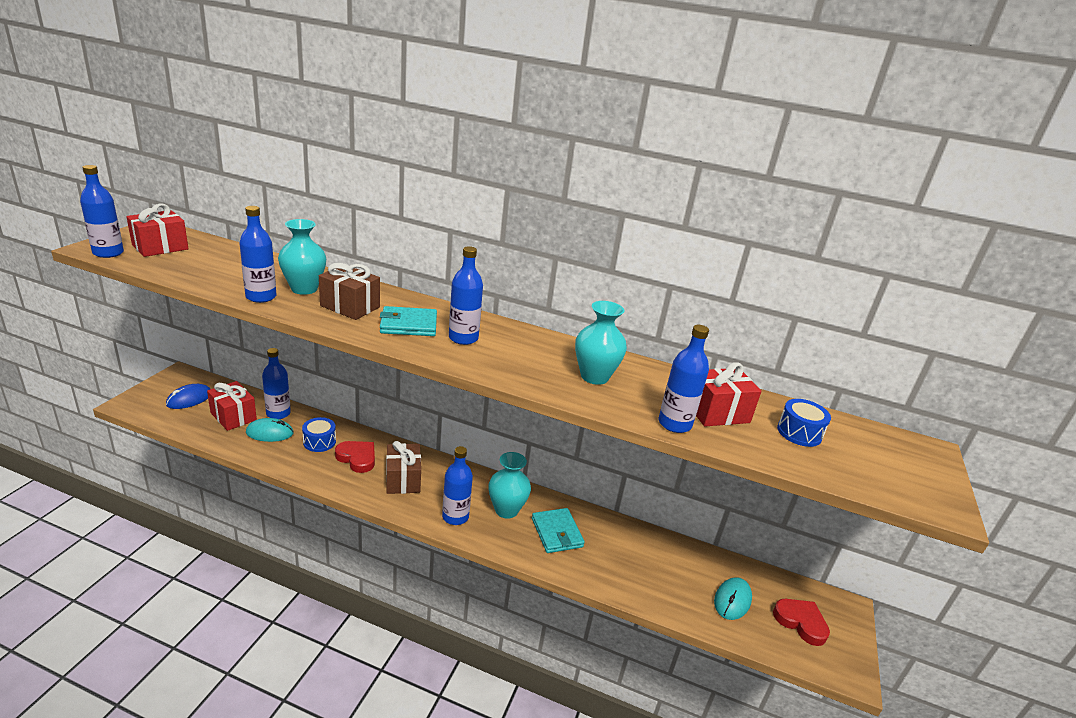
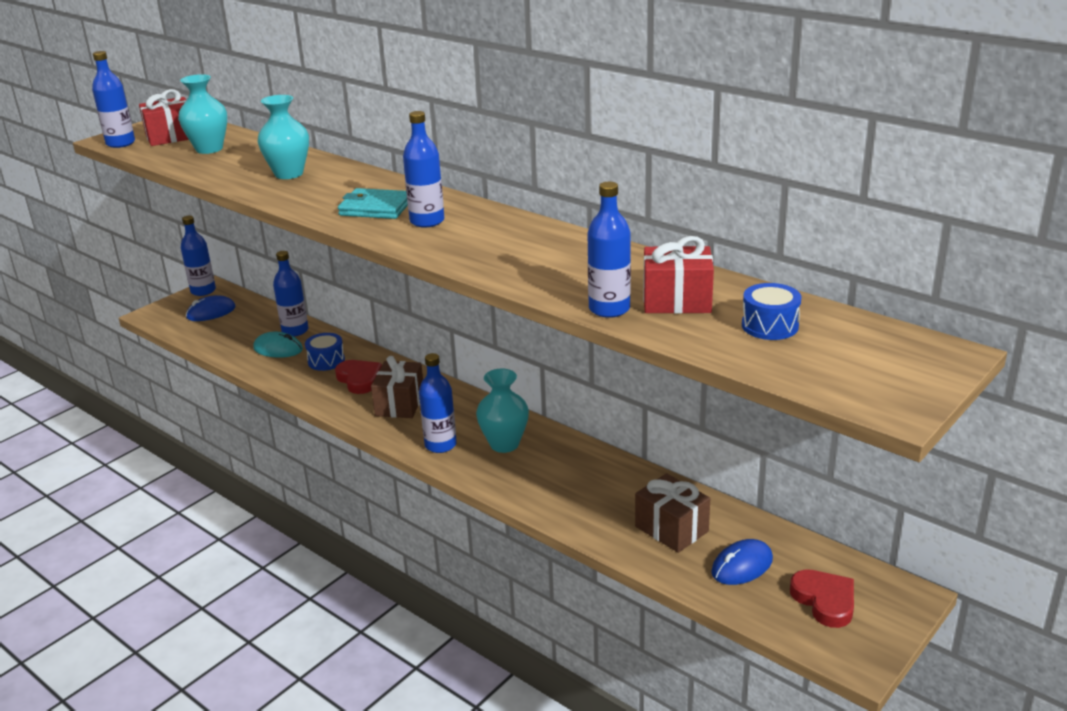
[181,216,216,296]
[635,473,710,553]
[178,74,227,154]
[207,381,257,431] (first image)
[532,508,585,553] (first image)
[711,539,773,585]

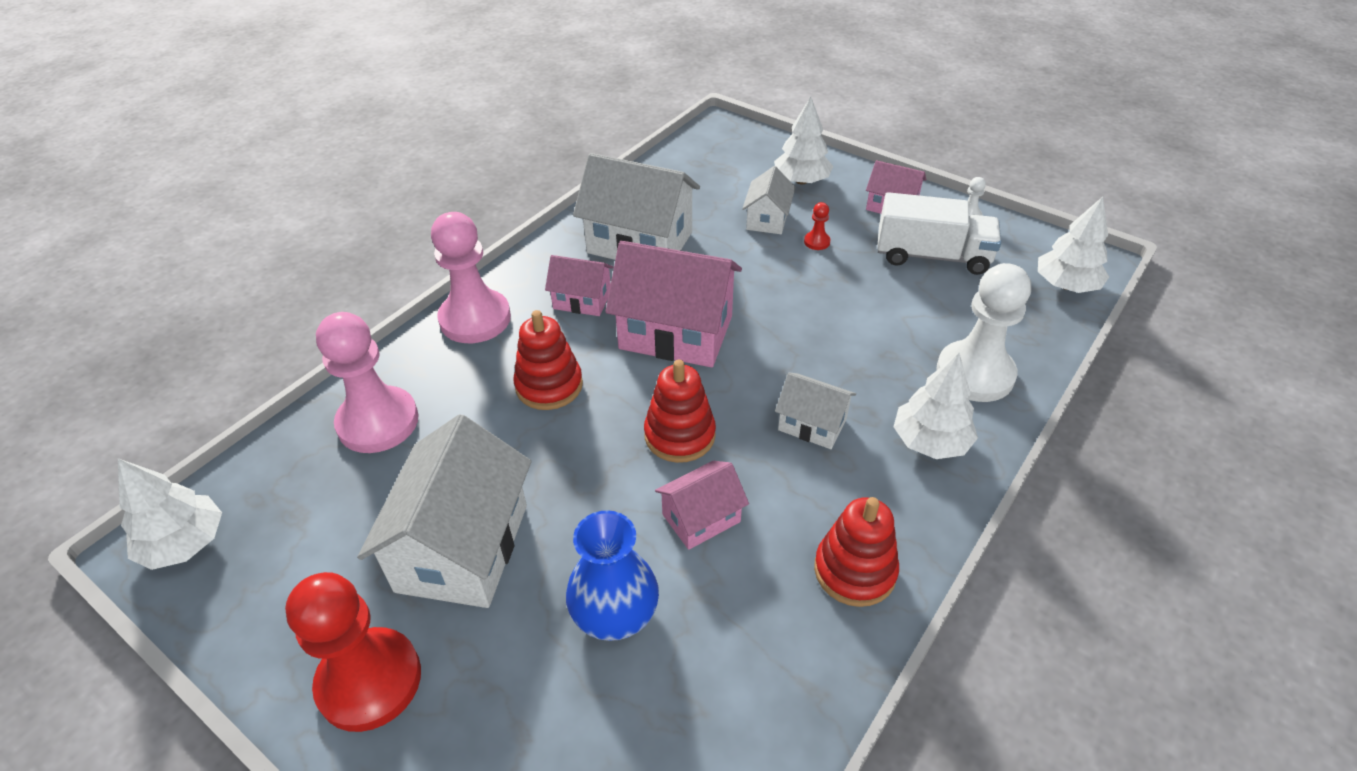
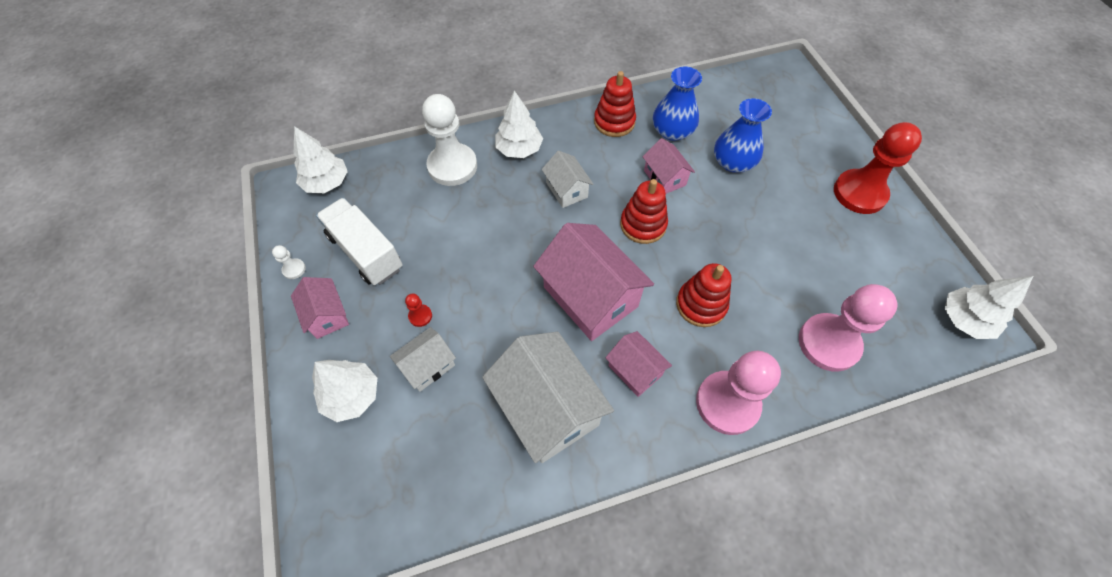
[357,414,531,608] (first image)
[643,138,695,194]
[653,67,702,141]

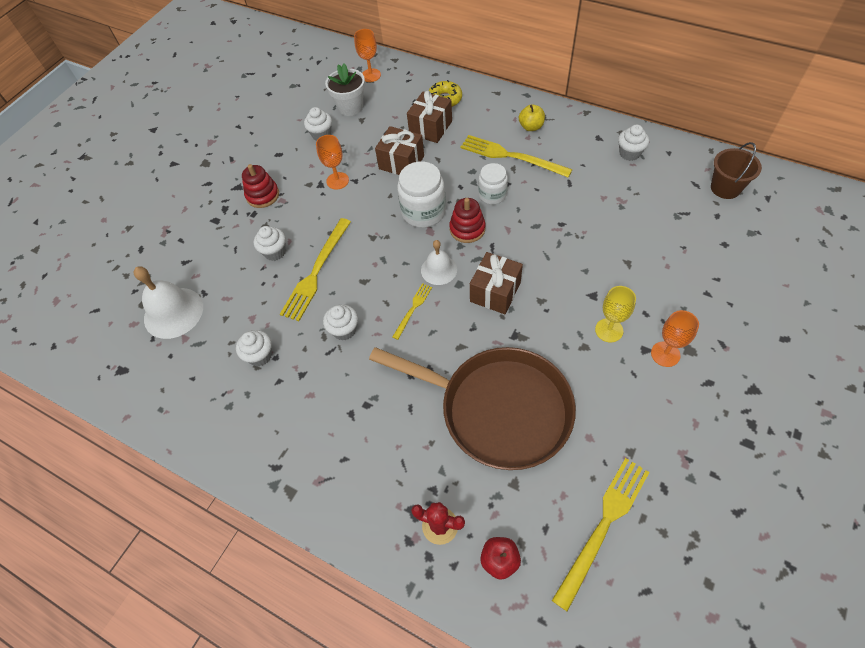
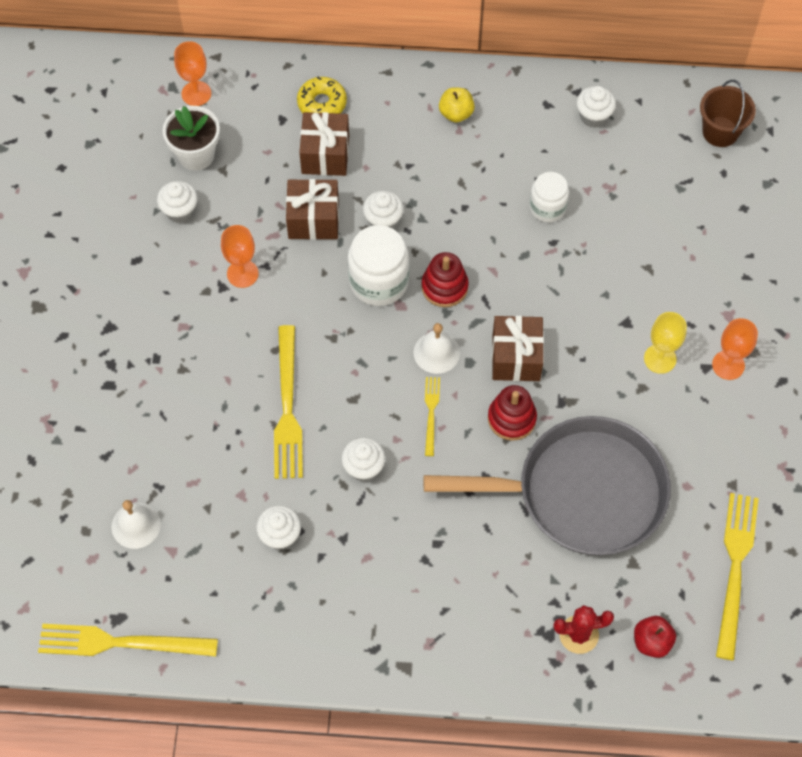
[38,624,218,656]
[530,172,569,222]
[488,385,537,441]
[363,191,404,229]
[111,500,161,549]
[423,416,671,555]

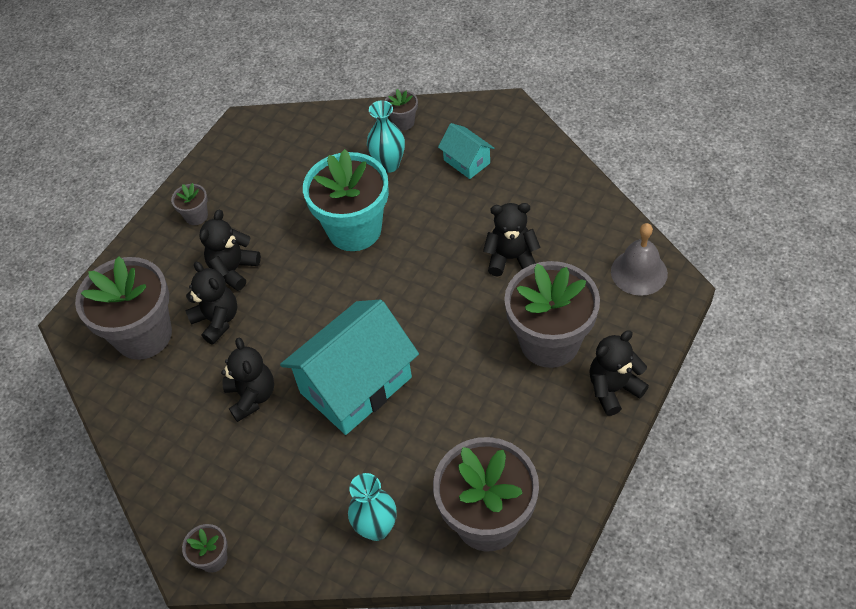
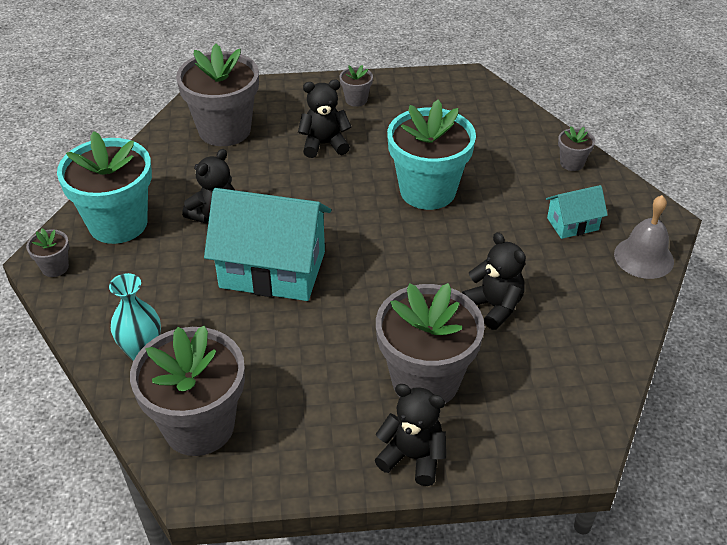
[367,100,405,173] (first image)
[546,185,608,239]
[614,195,674,279]
[185,262,238,344] (first image)
[57,131,152,244]

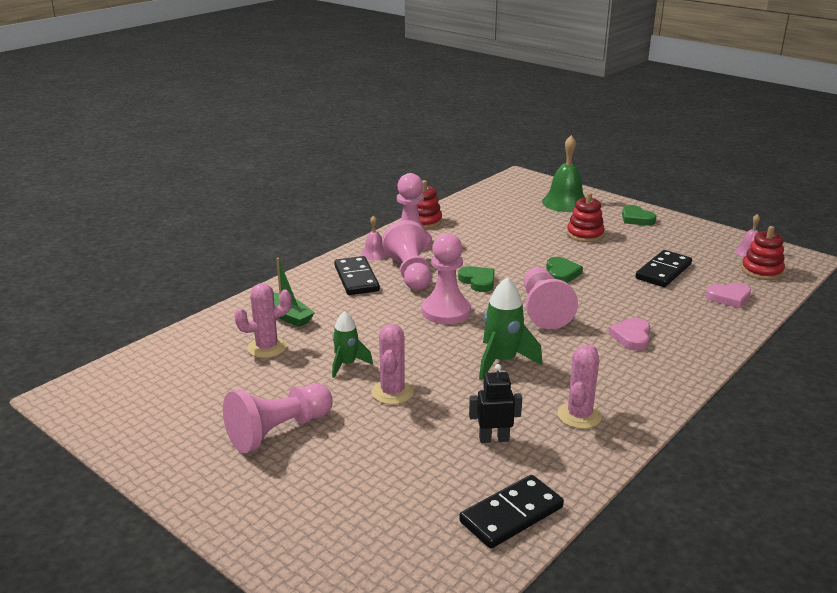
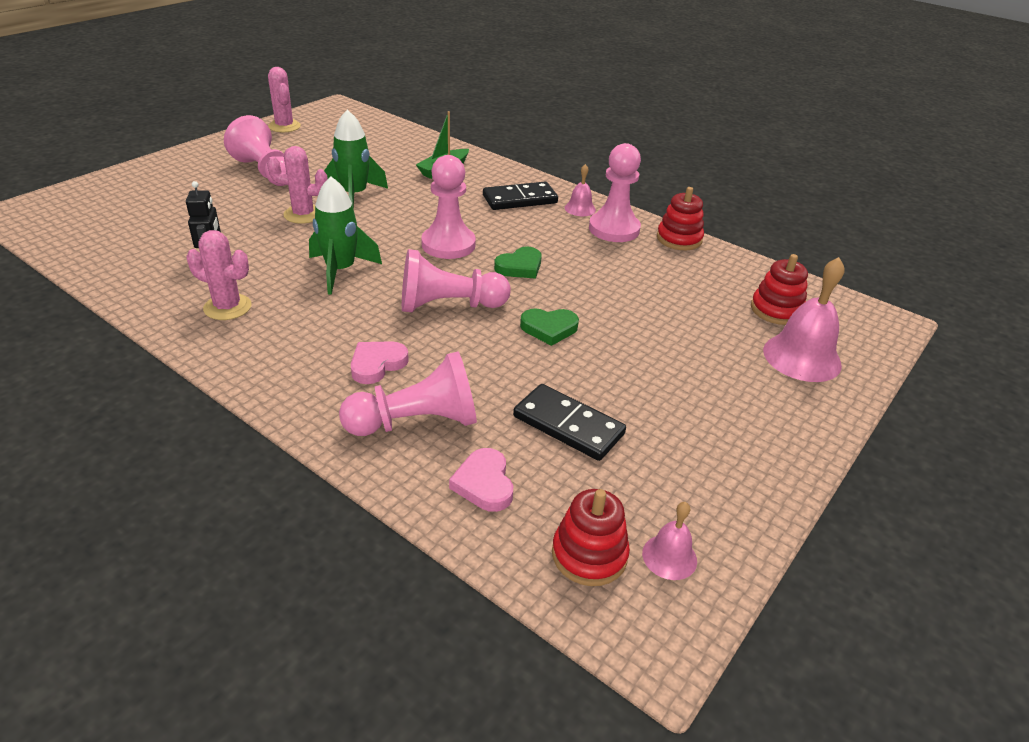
[763,257,845,382]
[751,254,808,325]
[622,205,656,226] (first image)
[339,351,477,436]
[268,67,301,132]
[324,110,388,210]
[351,341,409,384]
[459,475,564,549] (first image)

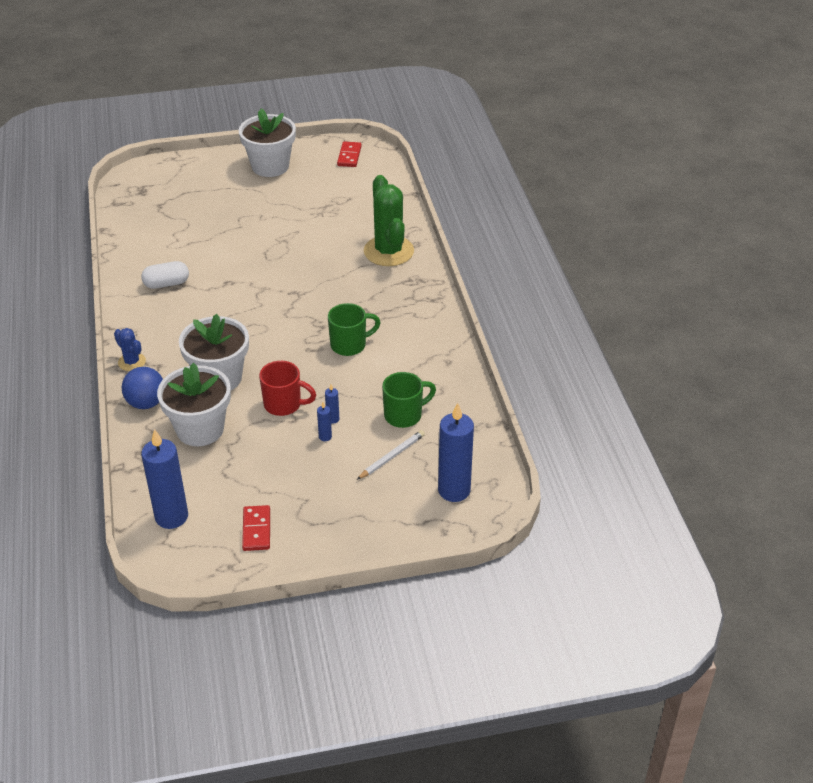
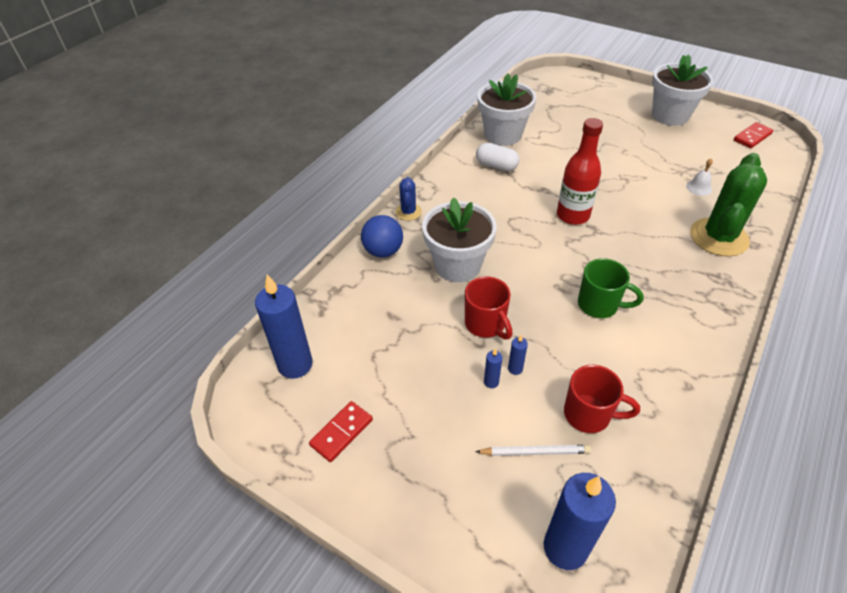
[477,73,536,146]
[564,365,640,433]
[557,118,603,225]
[686,159,713,196]

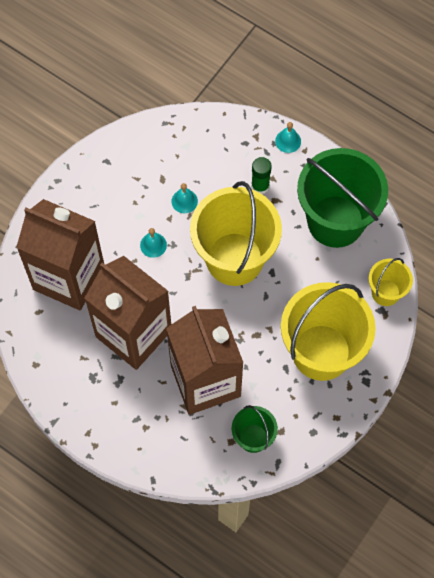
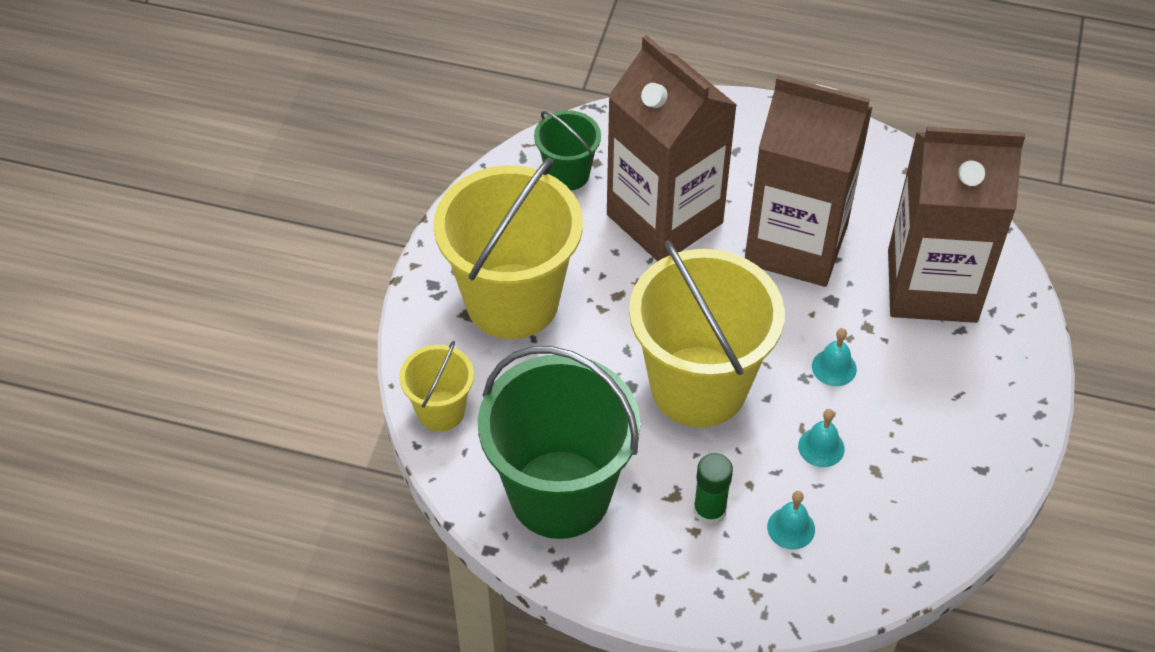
[767,491,815,549]

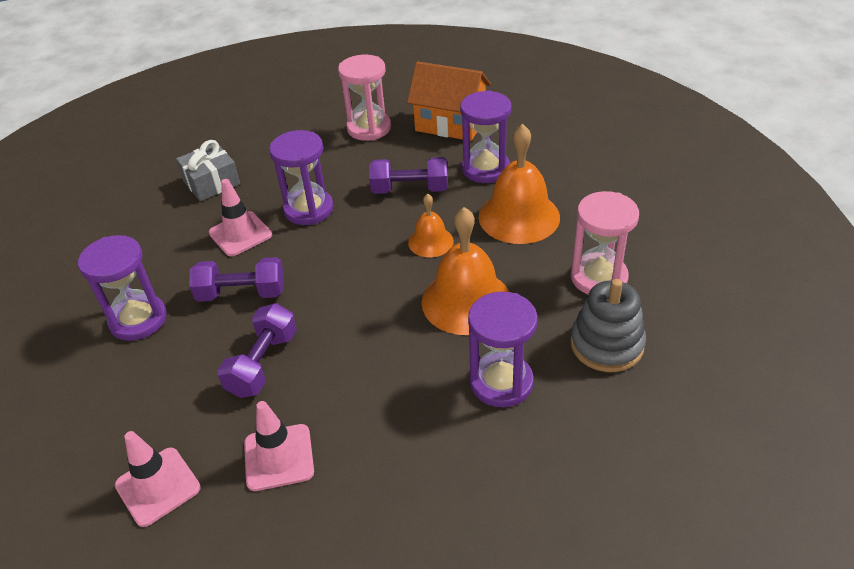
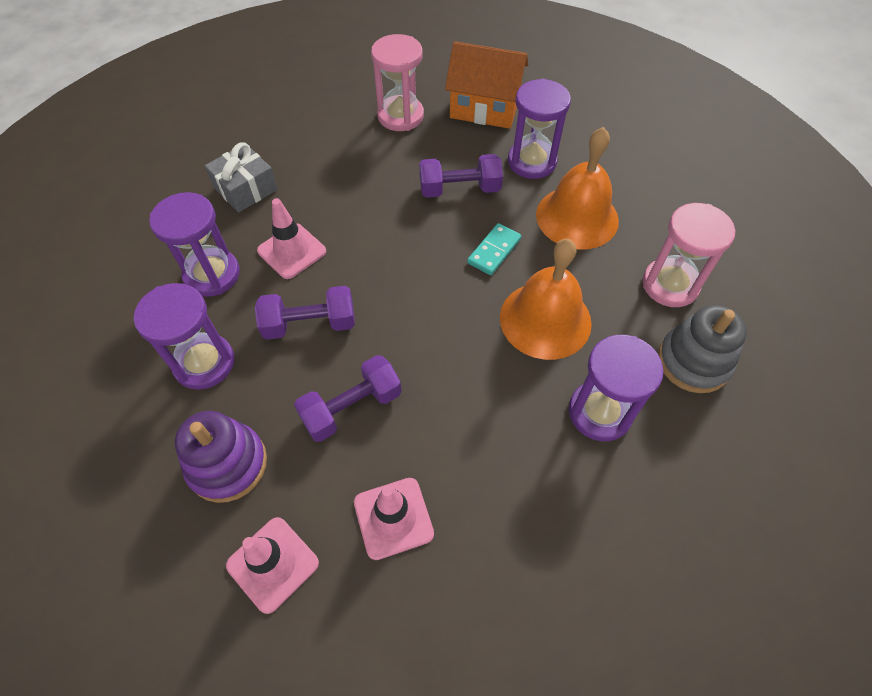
[149,192,240,297]
[467,223,521,275]
[294,355,402,442]
[175,411,267,503]

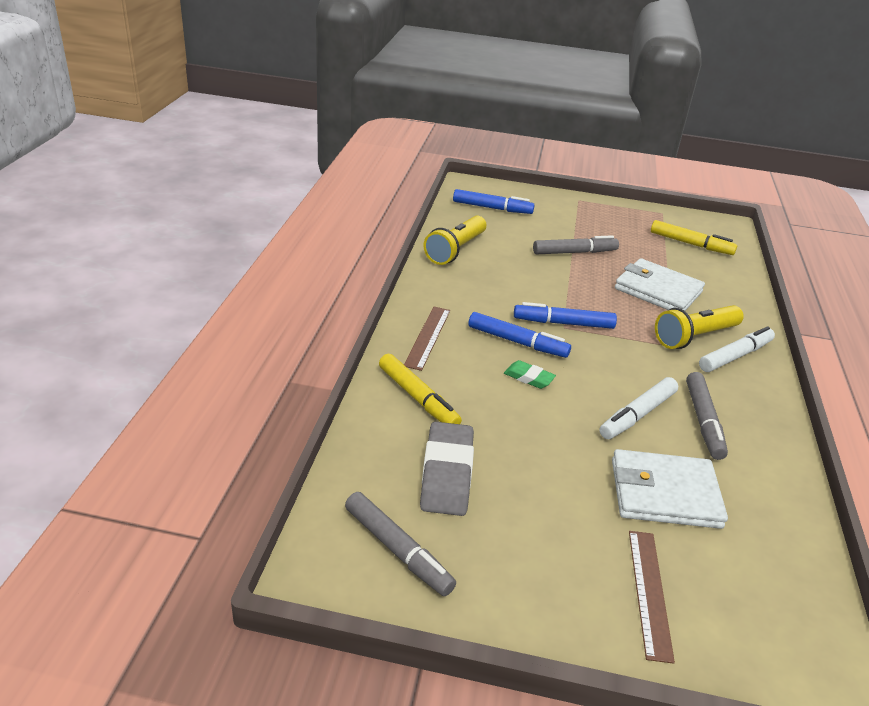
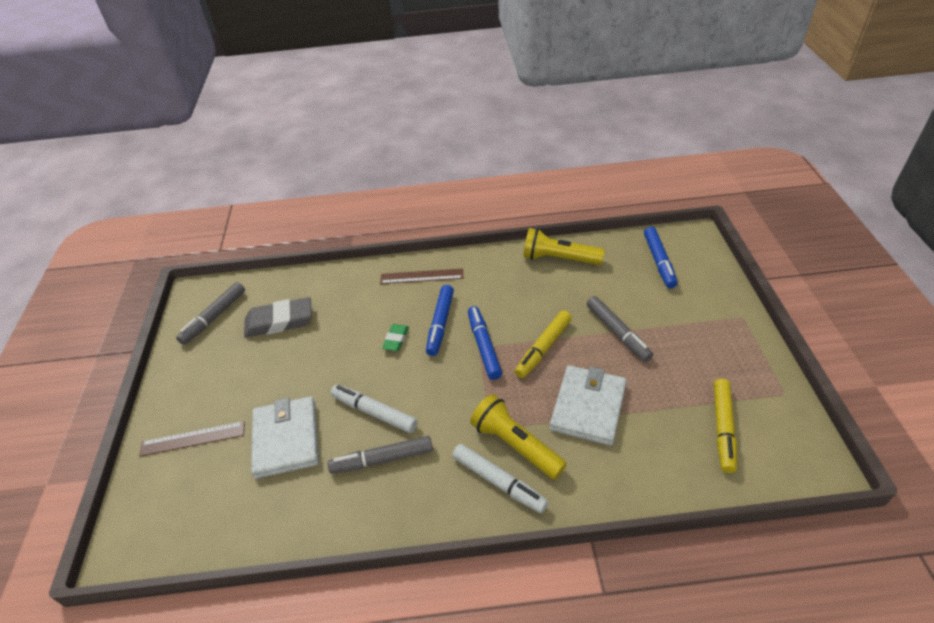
[515,310,572,378]

